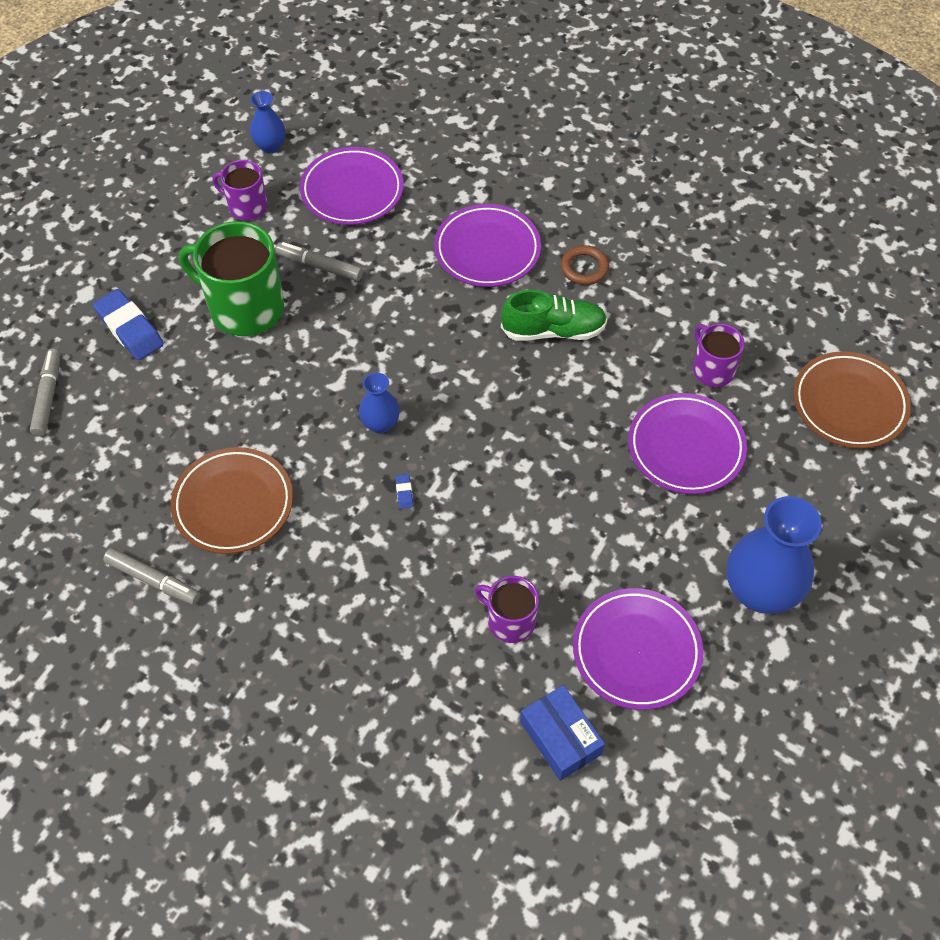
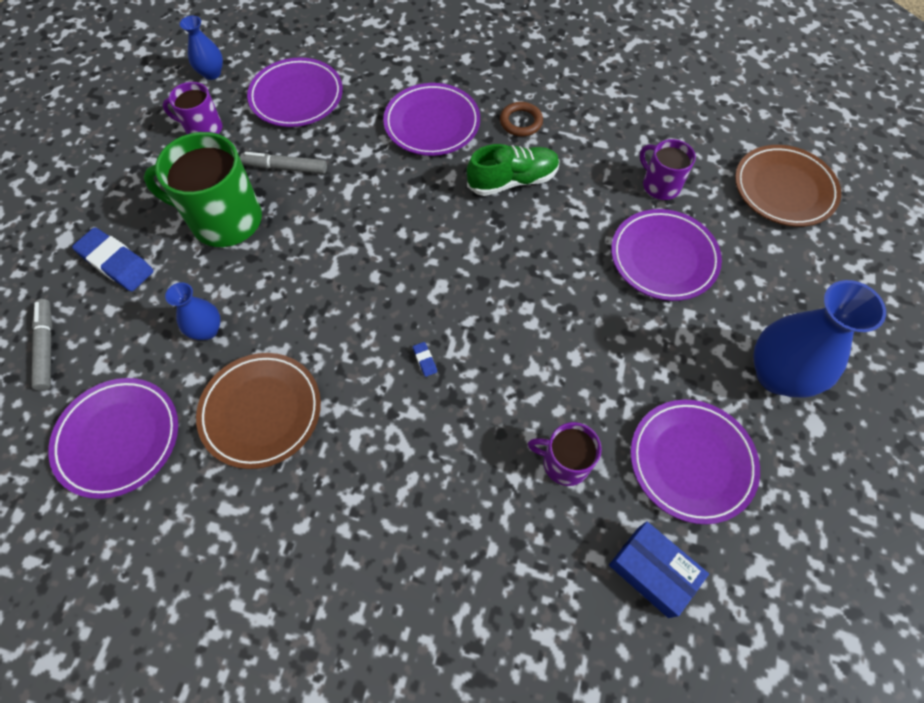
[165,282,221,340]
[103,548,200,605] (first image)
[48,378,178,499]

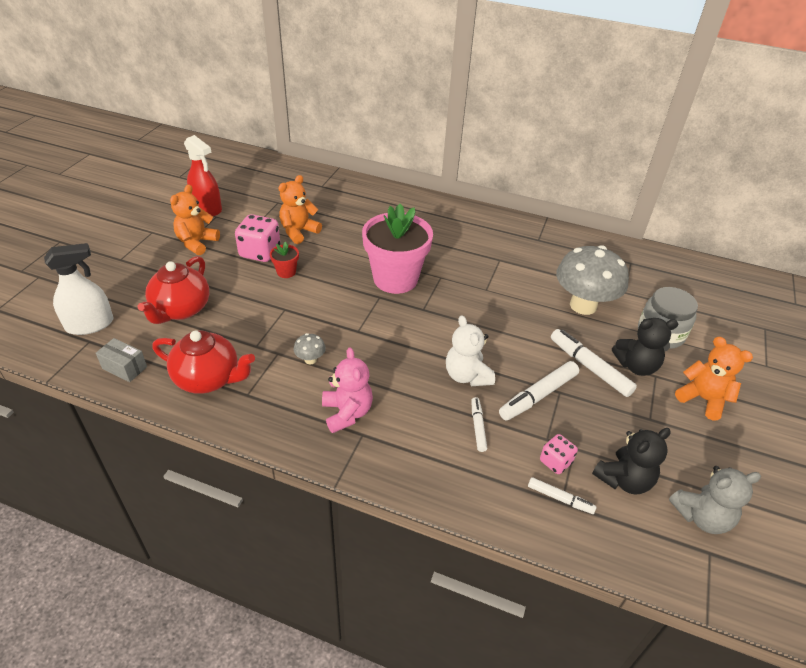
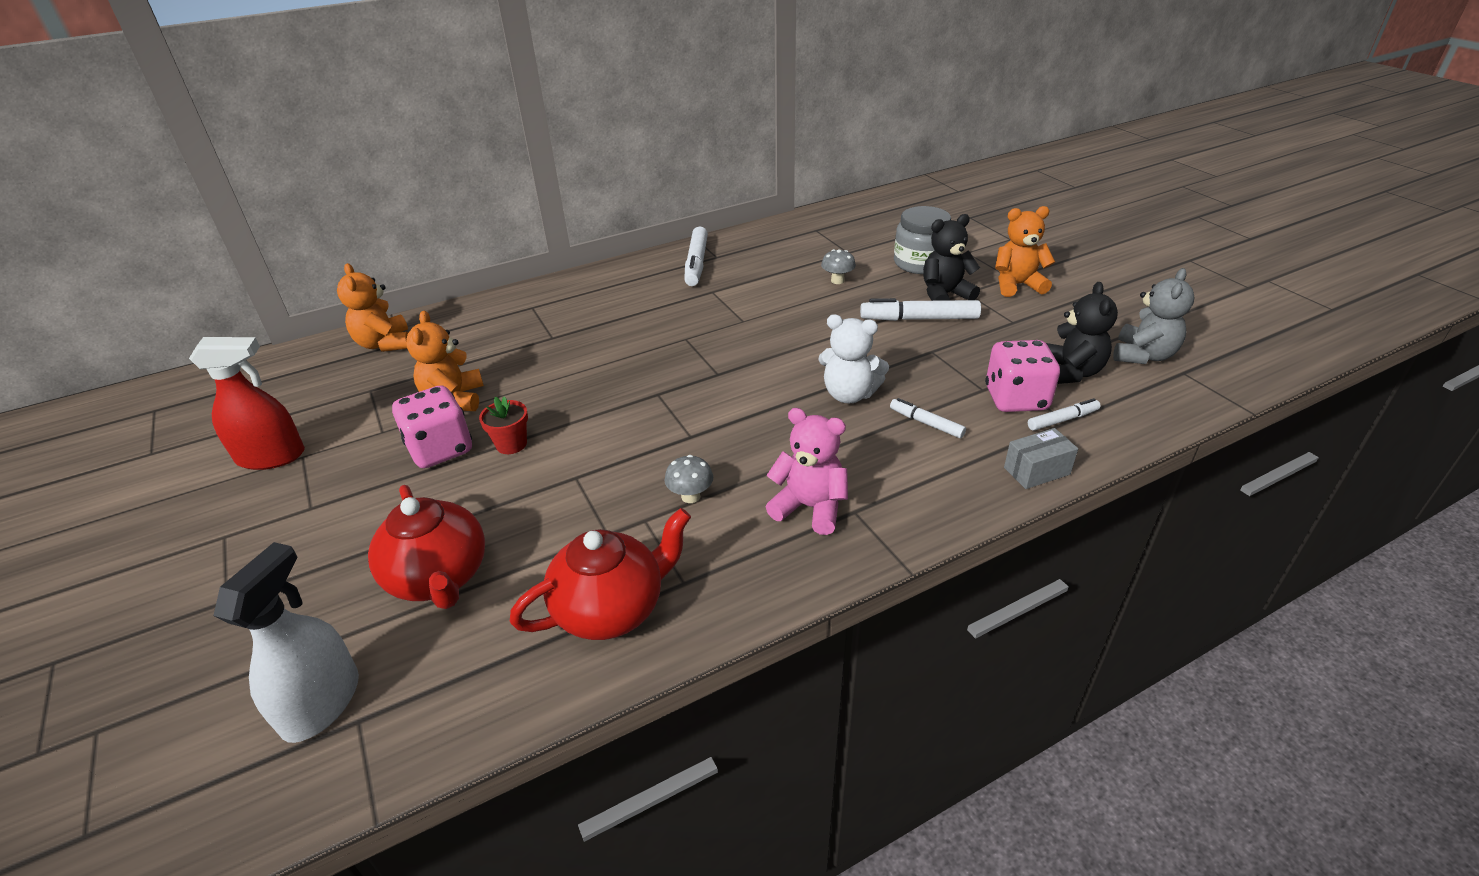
[337,263,408,352]
[362,204,433,294] (first image)
[821,249,856,284]
[923,214,980,301]
[1004,428,1078,489]
[684,226,708,286]
[985,340,1060,412]

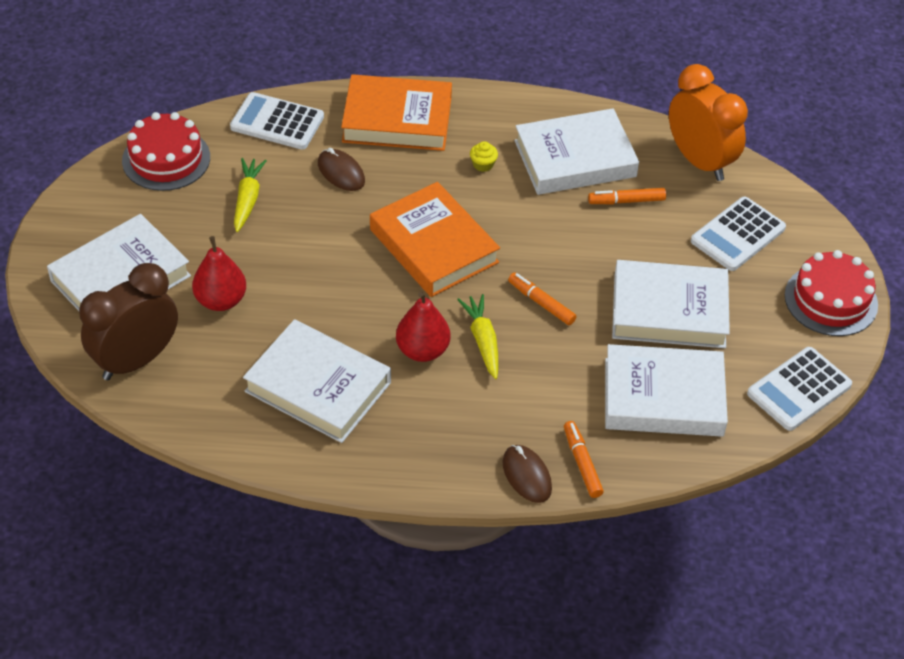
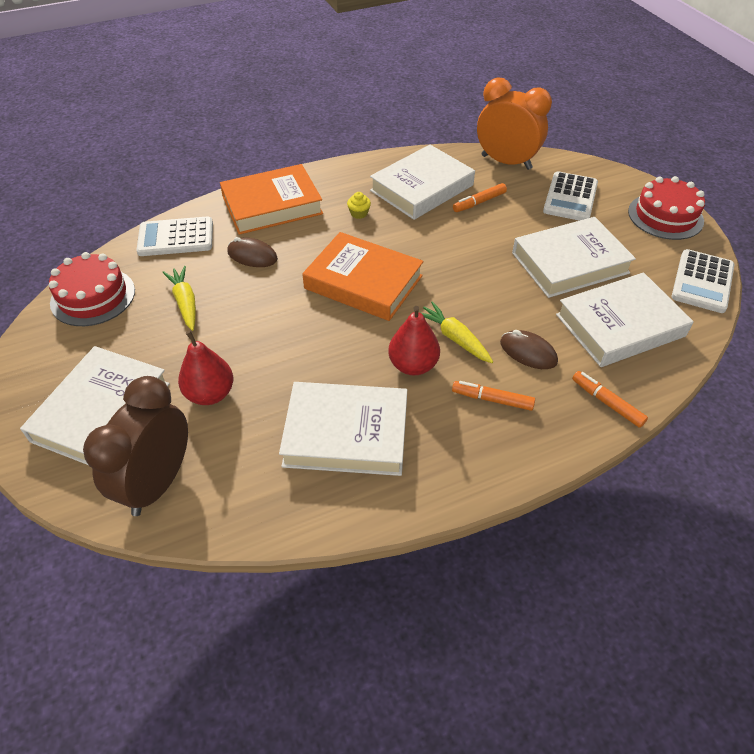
[452,381,535,411]
[500,330,558,369]

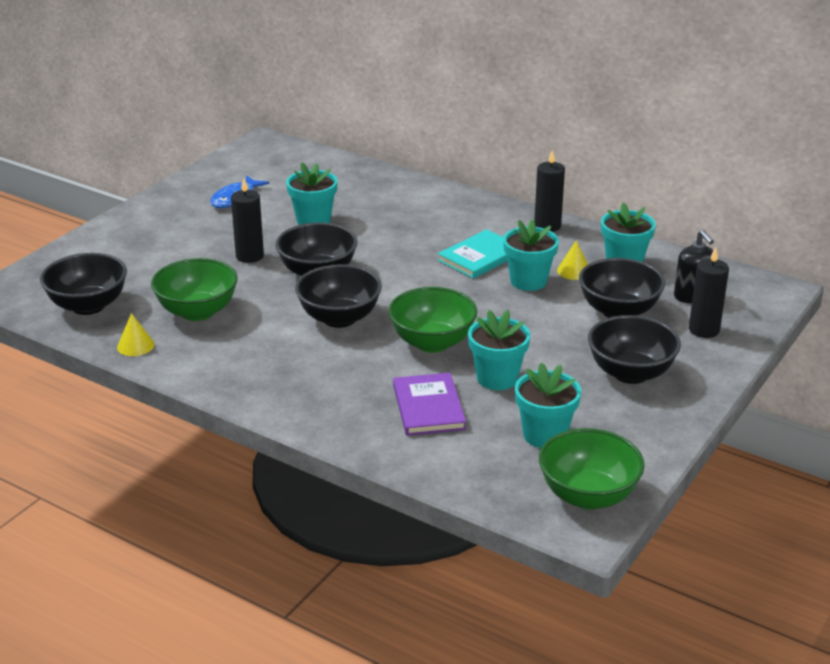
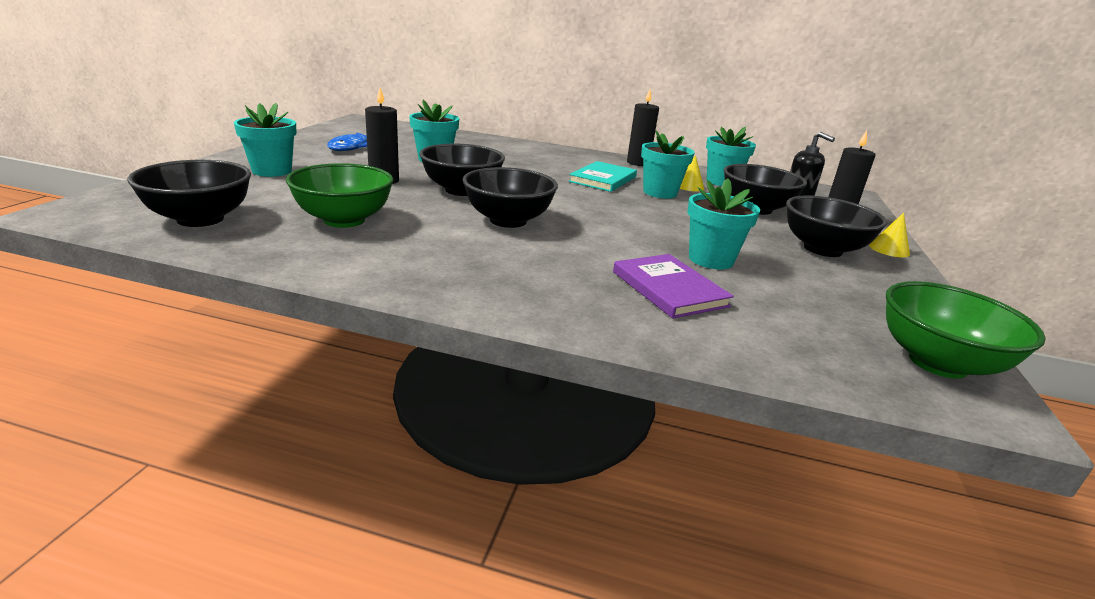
[388,287,477,353] (first image)
[869,213,910,257]
[234,103,297,177]

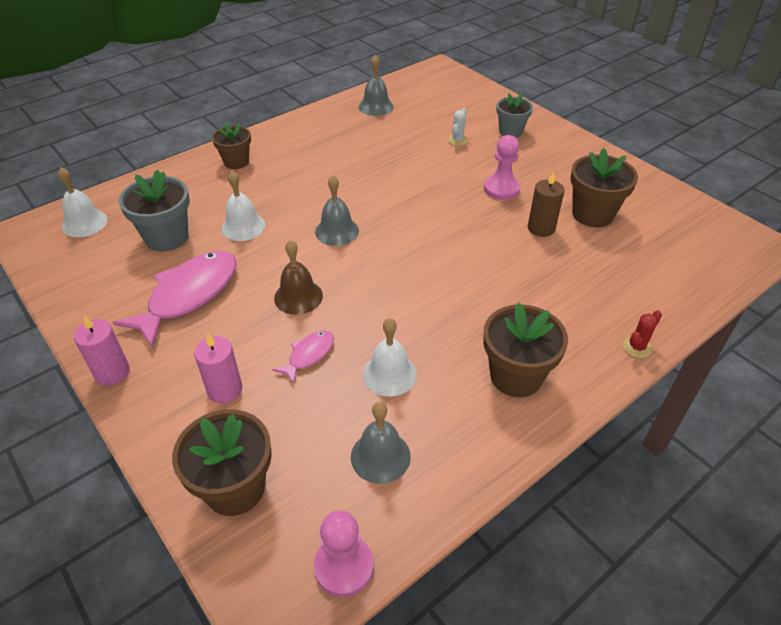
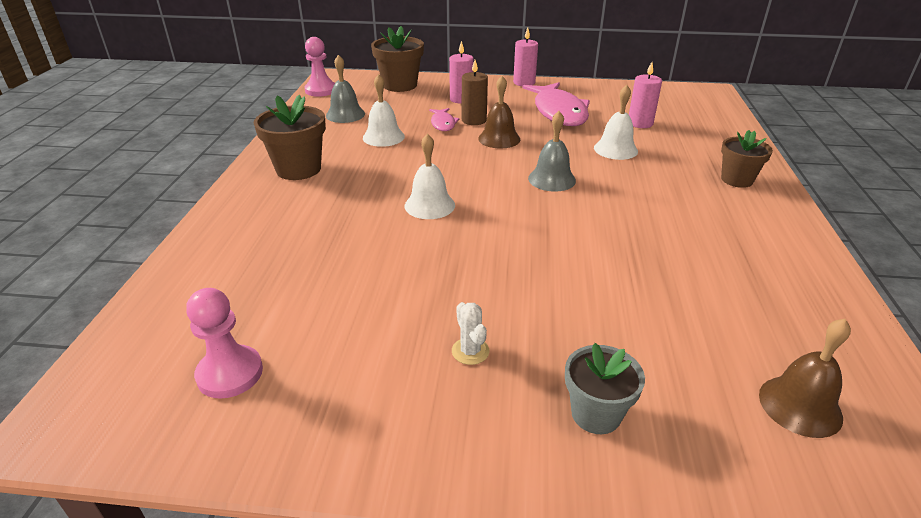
[359,55,394,116] (first image)
[452,302,490,365]
[186,288,263,399]
[570,148,638,227] (first image)
[405,133,455,219]
[629,62,662,128]
[462,60,488,125]
[623,310,662,358] (first image)
[759,319,851,438]

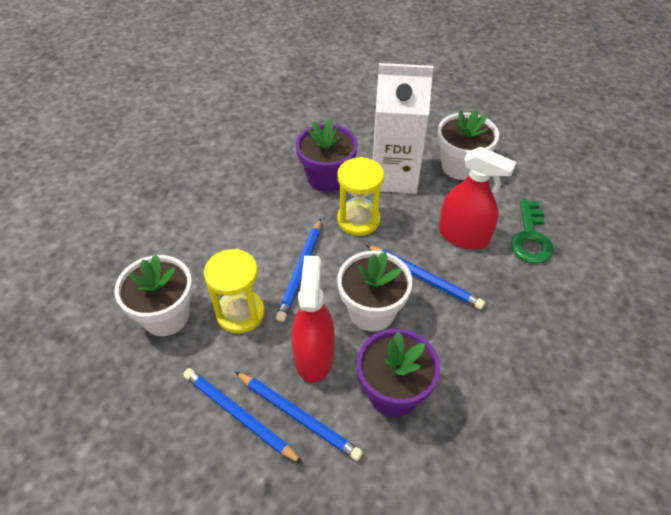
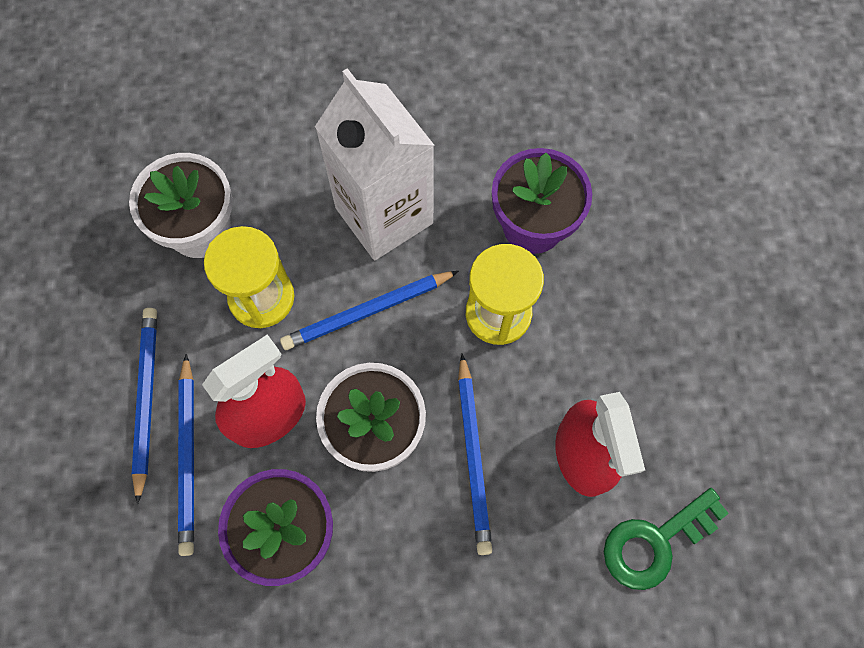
[315,68,435,260]
[437,109,499,180] (first image)

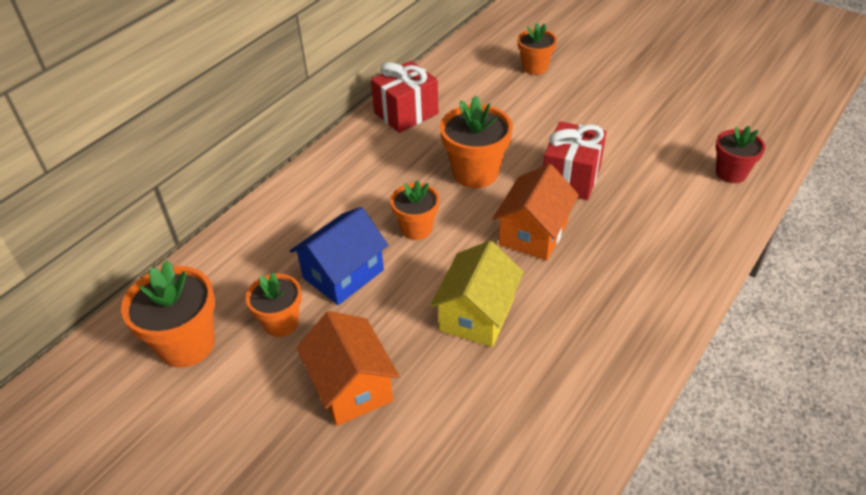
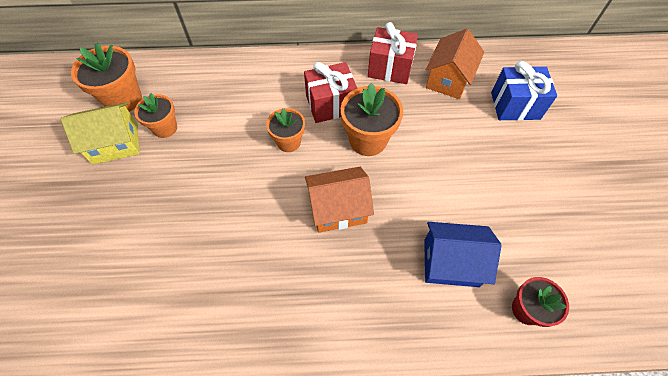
[491,61,557,121]
[304,62,357,123]
[424,222,501,287]
[61,102,140,165]
[426,29,484,99]

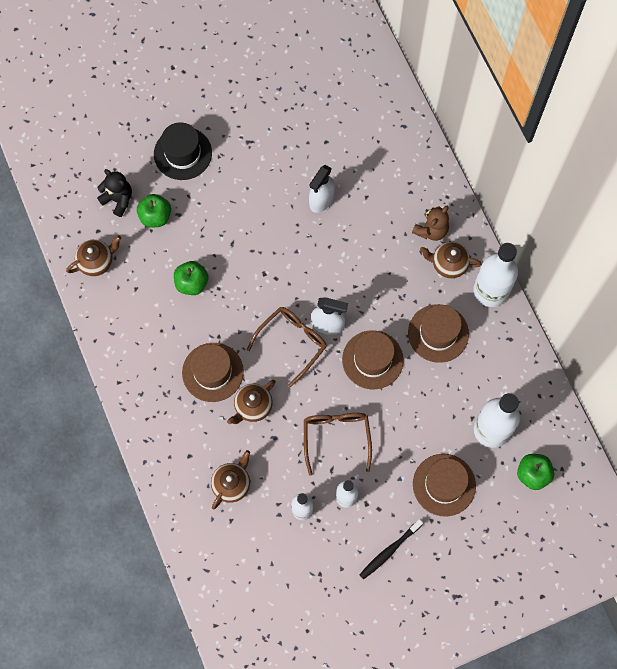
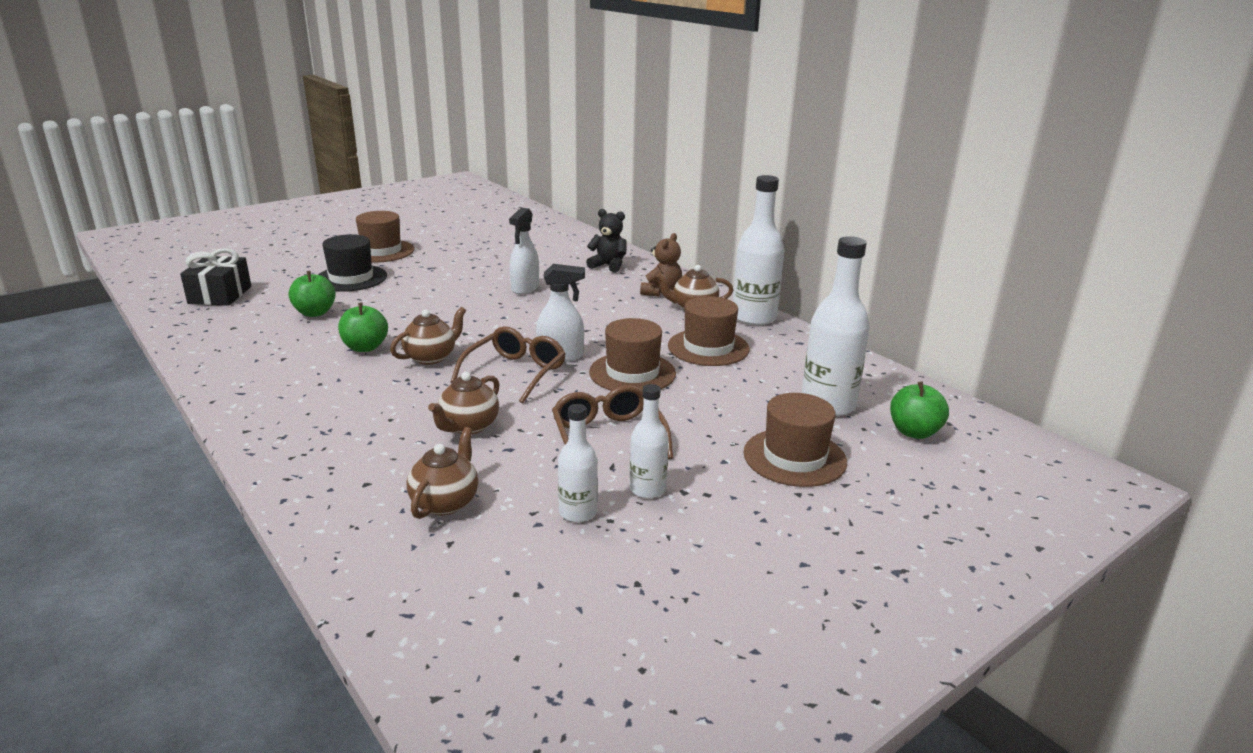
[586,209,626,273]
[390,307,466,365]
[356,211,414,262]
[359,519,423,579] (first image)
[180,248,251,306]

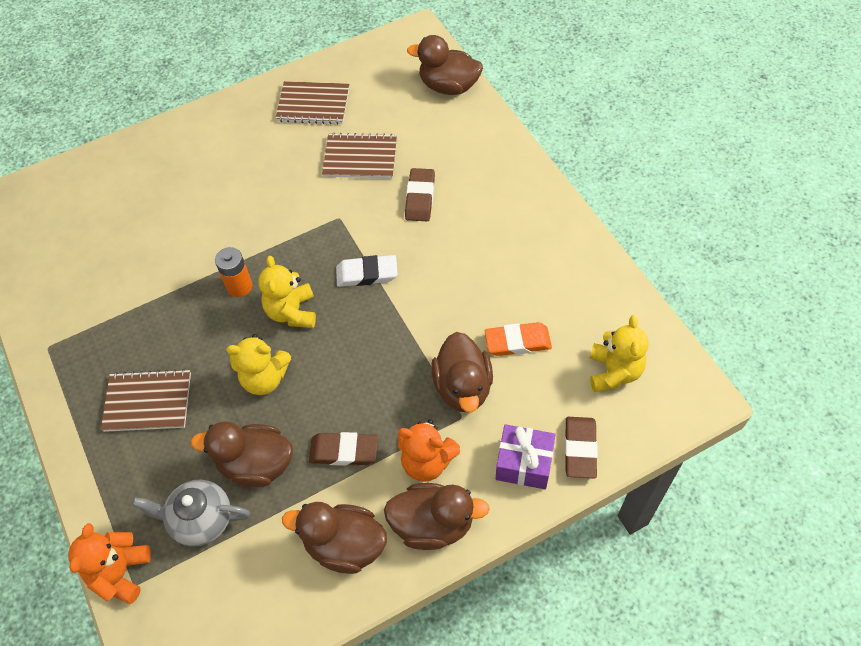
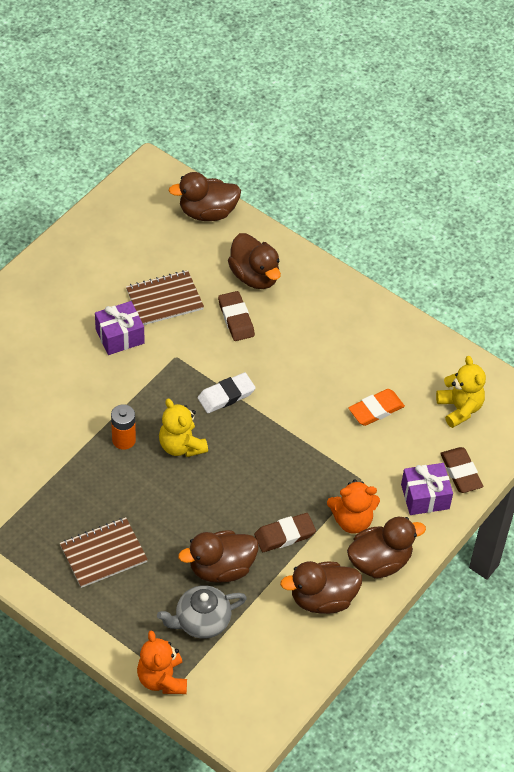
[276,81,349,124] (first image)
[228,233,281,289]
[226,334,291,395] (first image)
[95,301,145,355]

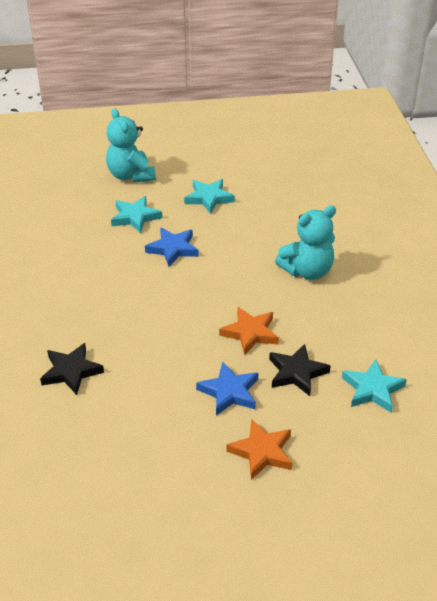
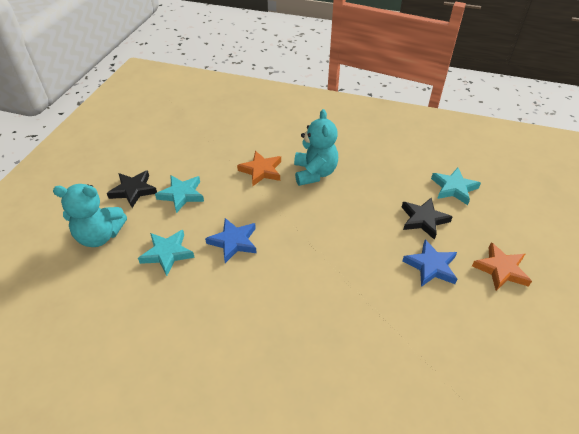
[237,151,281,186]
[107,170,157,208]

